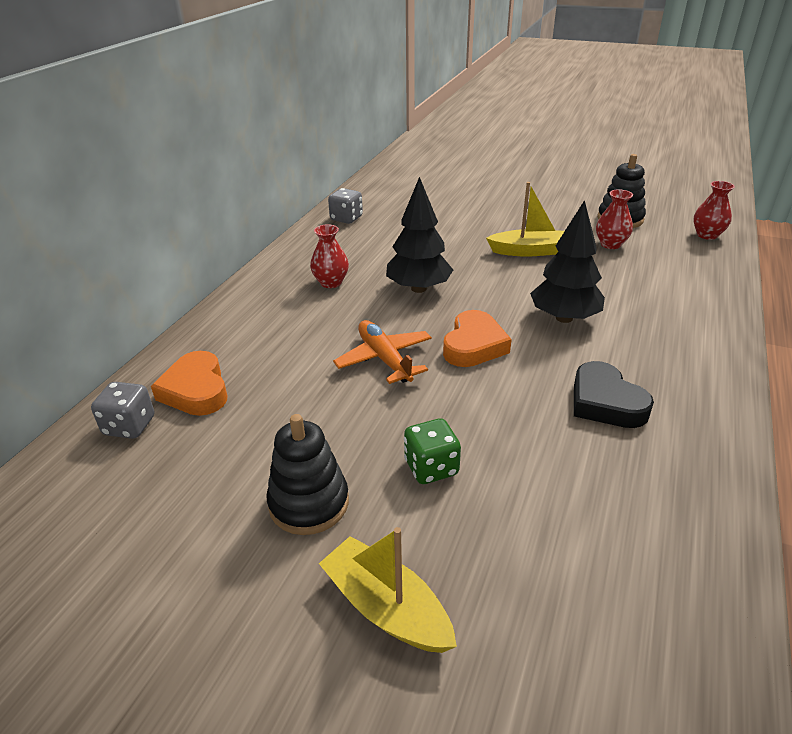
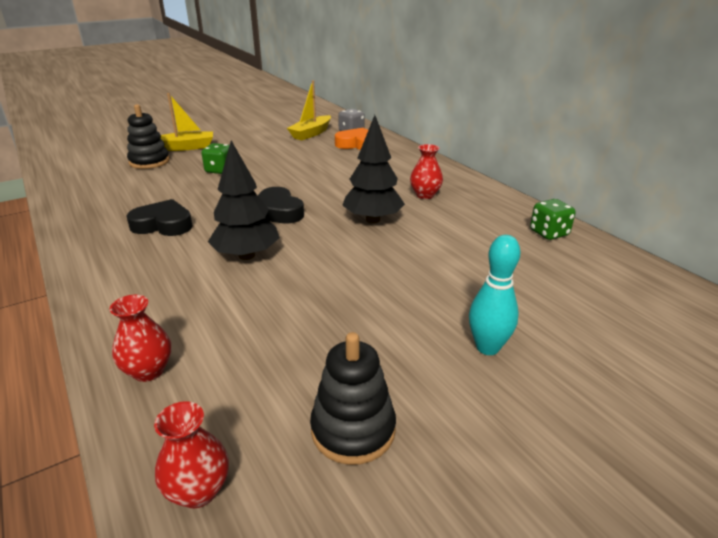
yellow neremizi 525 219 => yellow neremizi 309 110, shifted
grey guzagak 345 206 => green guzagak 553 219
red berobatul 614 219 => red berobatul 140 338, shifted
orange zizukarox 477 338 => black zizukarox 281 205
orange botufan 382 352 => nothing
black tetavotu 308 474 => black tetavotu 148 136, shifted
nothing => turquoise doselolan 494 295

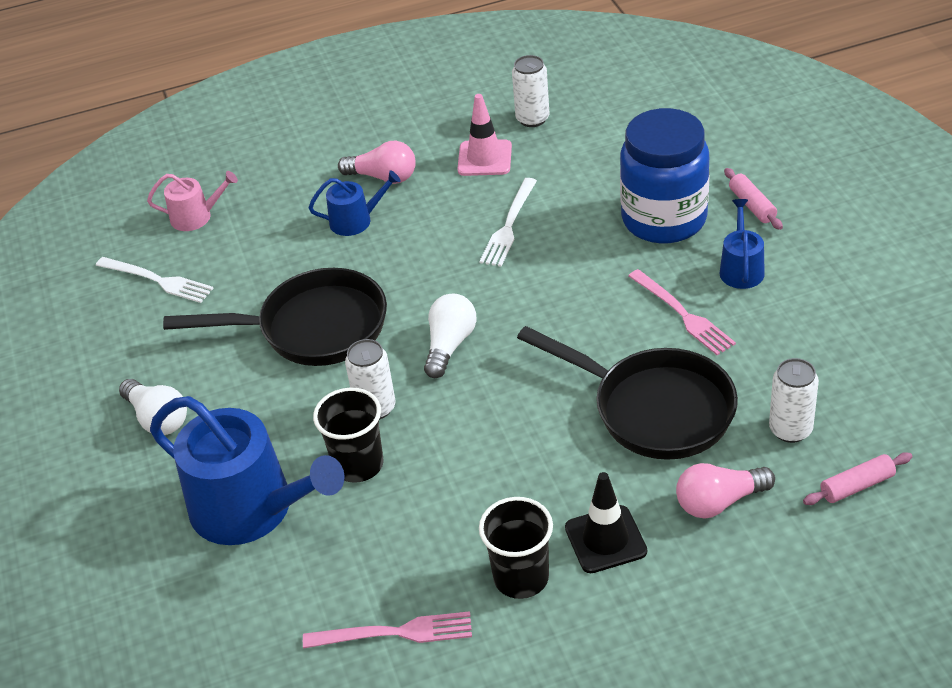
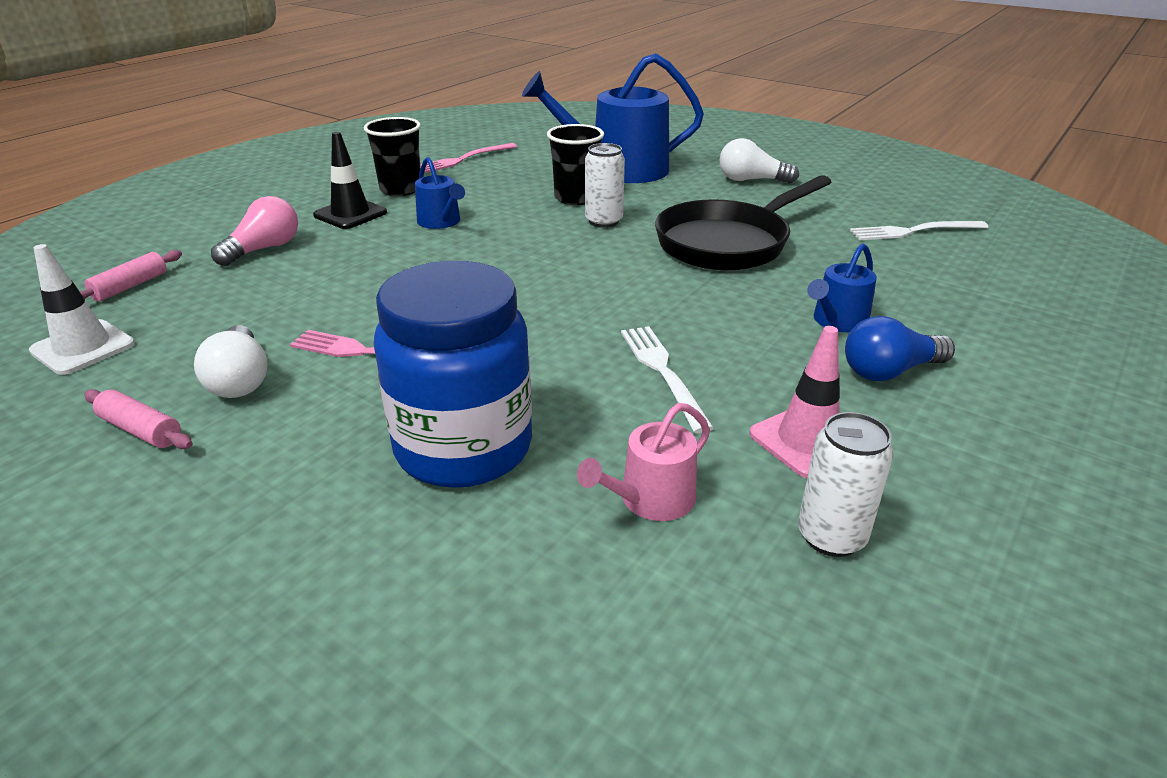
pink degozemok 377 162 => blue degozemok 900 348
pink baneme 753 199 => pink baneme 138 419, shifted
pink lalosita 192 201 => pink lalosita 643 462, shifted
blue lalosita 742 244 => blue lalosita 440 193, shifted
white degozemok 450 336 => white degozemok 231 361, shifted
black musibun 627 393 => nothing
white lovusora 794 400 => nothing
nothing => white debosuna 82 309

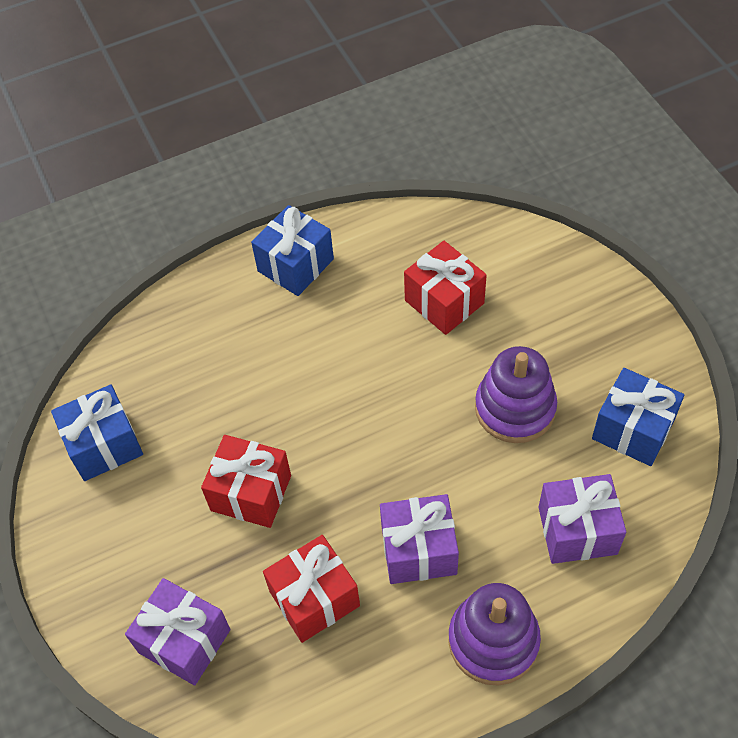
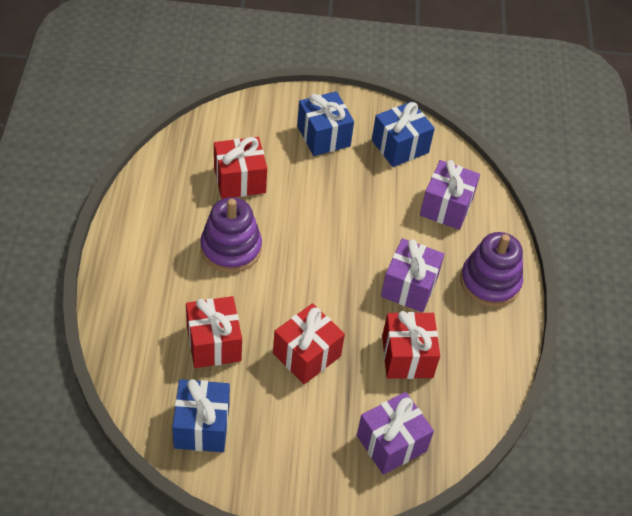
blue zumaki 292 250 => blue zumaki 325 123, shifted
purple tetavotu 516 394 => purple tetavotu 231 235, shifted
nothing => red zumaki 214 332

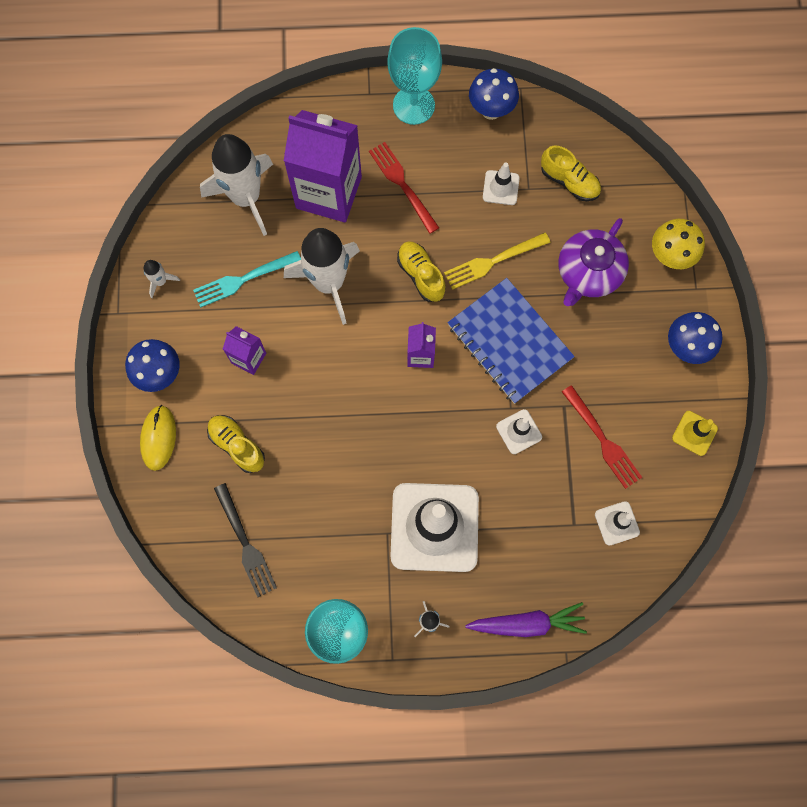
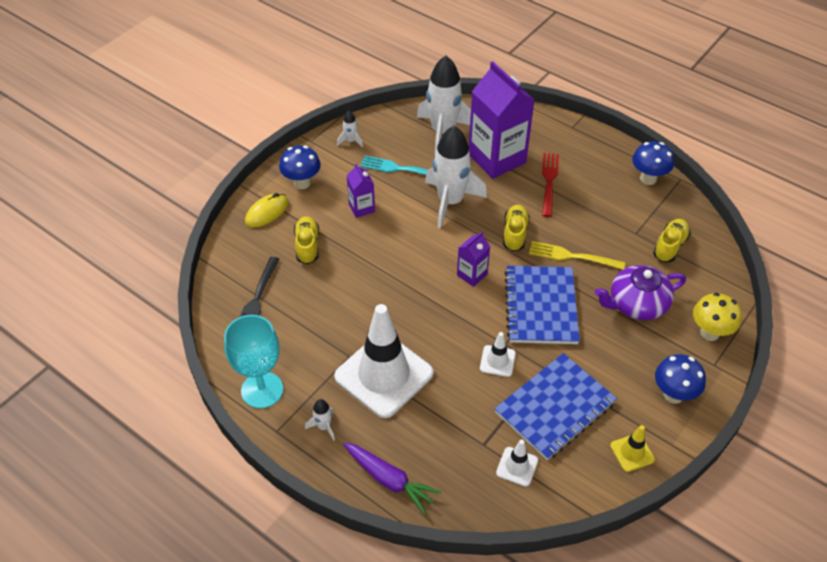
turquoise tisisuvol 414 76 => nothing
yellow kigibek 571 173 => yellow kigibek 672 240, 135 degrees counterclockwise
white debosuna 501 184 => nothing
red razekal 602 437 => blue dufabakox 555 406

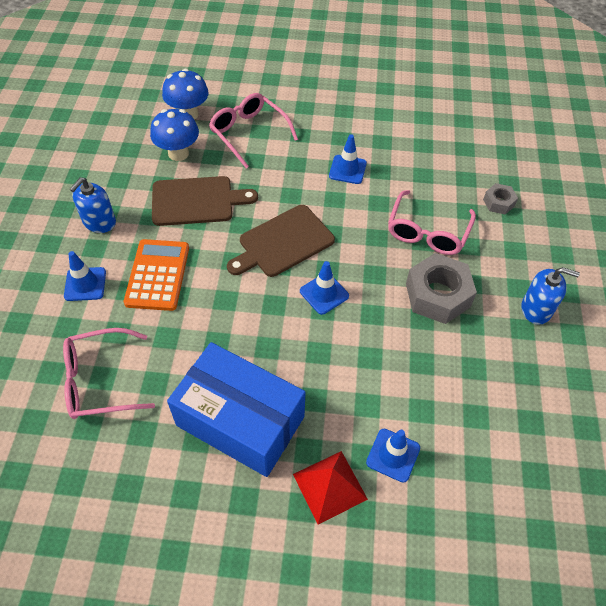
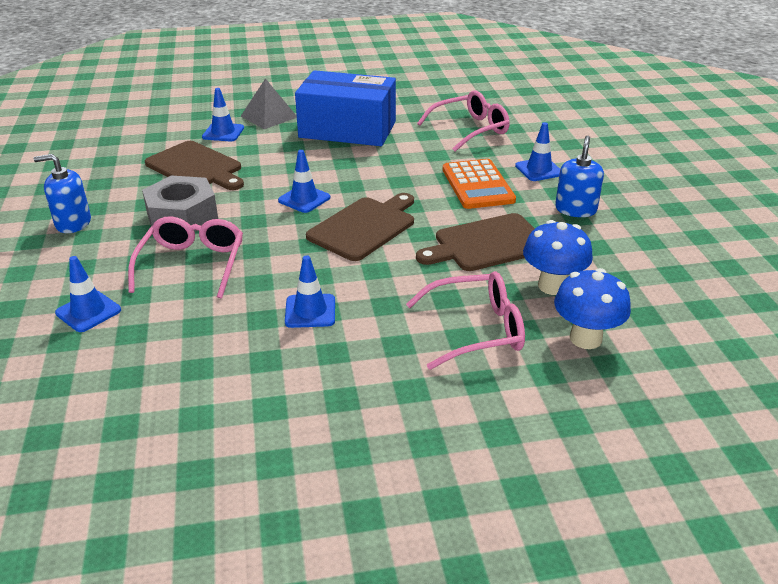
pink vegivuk 253 131 => pink vegivuk 465 320, 45 degrees counterclockwise
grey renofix 500 199 => blue debosuna 88 294
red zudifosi 330 488 => grey zudifosi 269 103
nothing => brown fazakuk 194 165

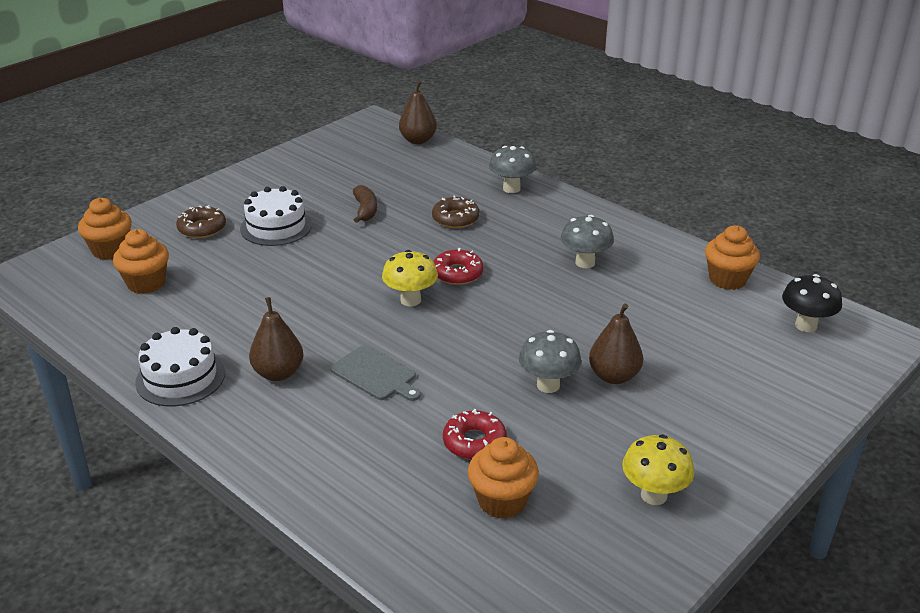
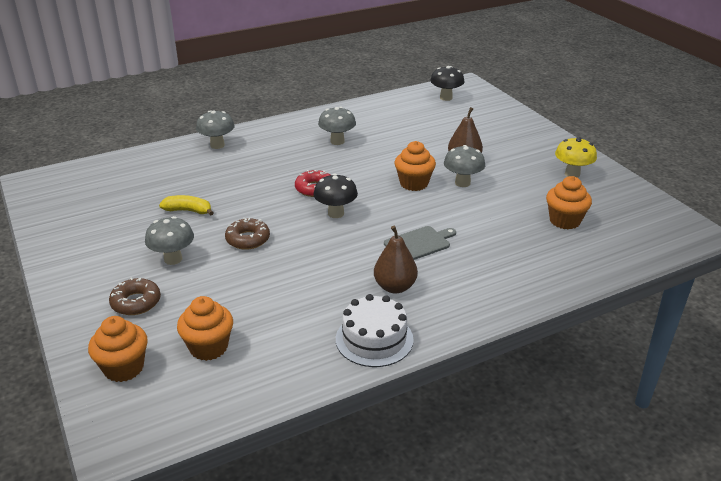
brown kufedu 418 112 => nothing
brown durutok 365 204 => yellow durutok 186 205
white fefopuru 276 216 => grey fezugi 169 240
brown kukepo 456 211 => brown kukepo 247 234, shifted
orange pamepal 732 257 => orange pamepal 415 166, shifted
yellow fezugi 410 278 => black fezugi 335 195
red kukepo 475 434 => nothing

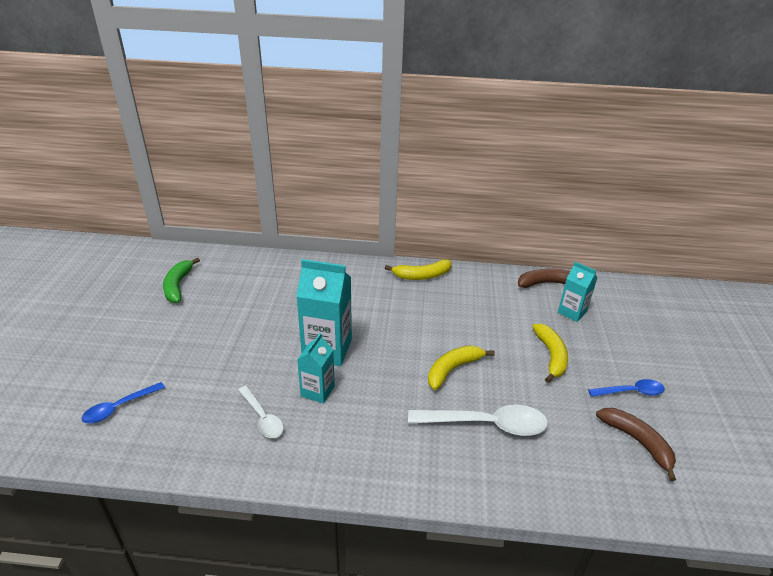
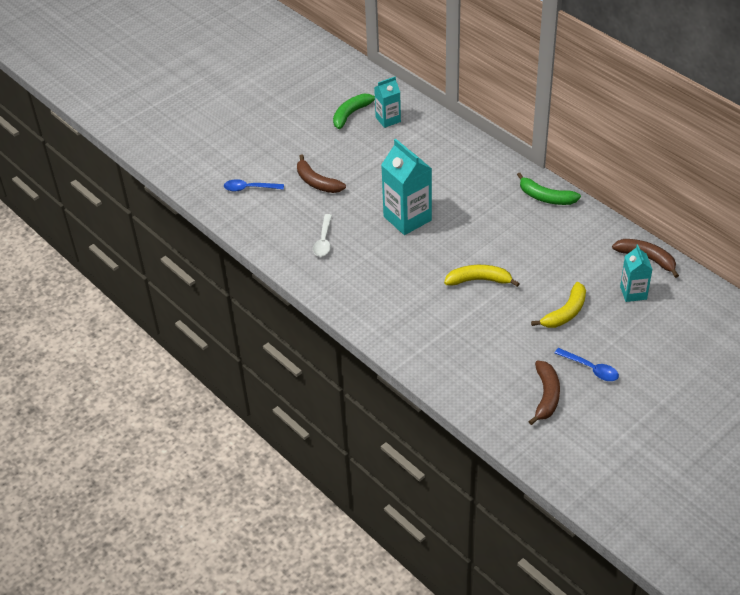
yellow durutok 418 269 => green durutok 549 189
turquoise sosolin 316 368 => turquoise sosolin 387 102, shifted
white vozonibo 478 420 => nothing
nothing => brown durutok 321 173

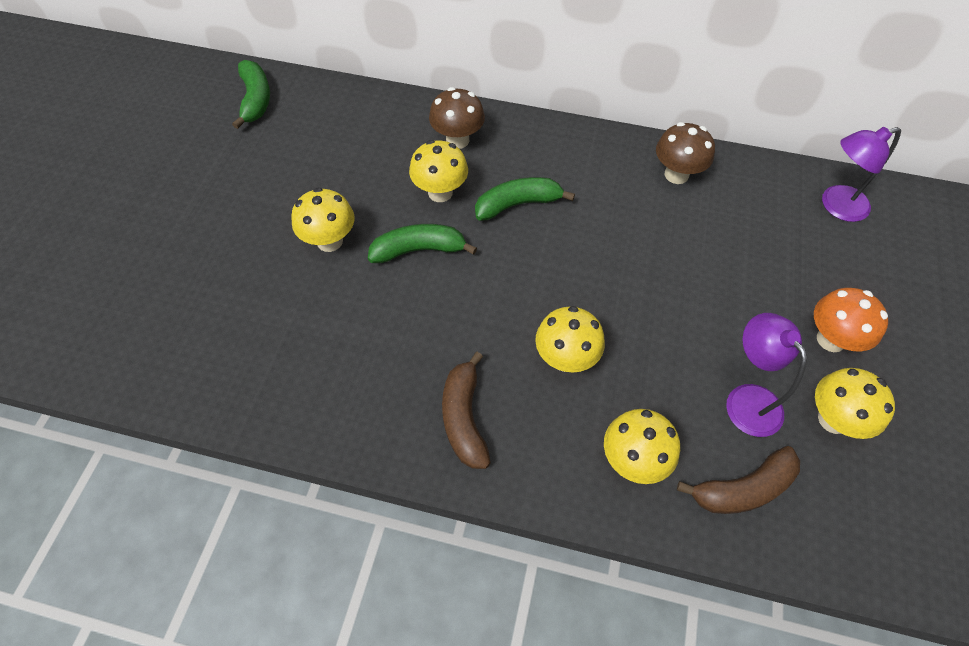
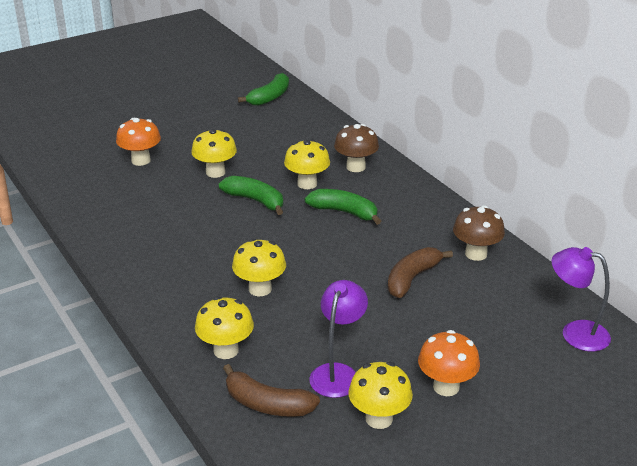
brown durutok 466 410 => brown durutok 420 272, shifted
nothing => orange fezugi 138 142

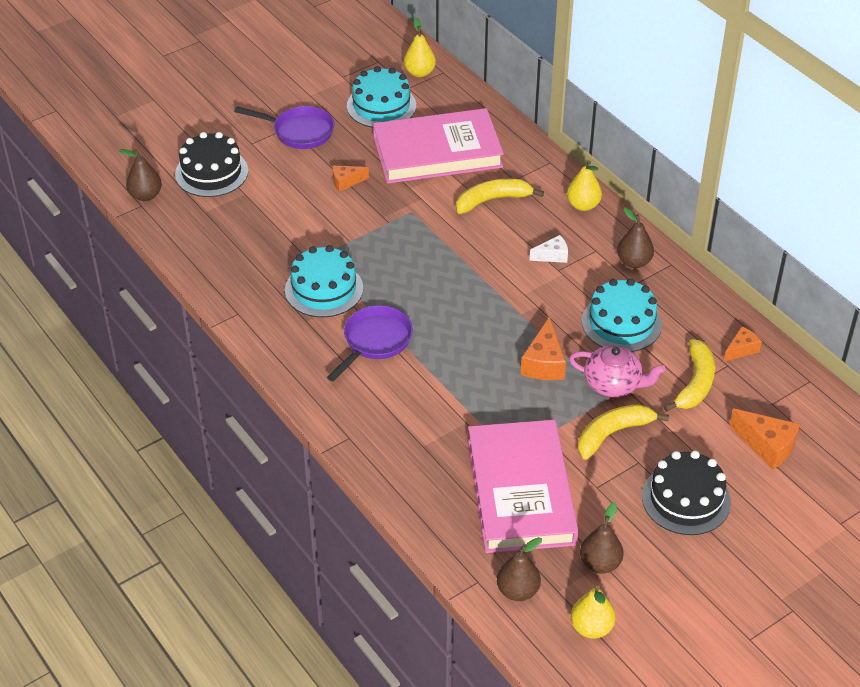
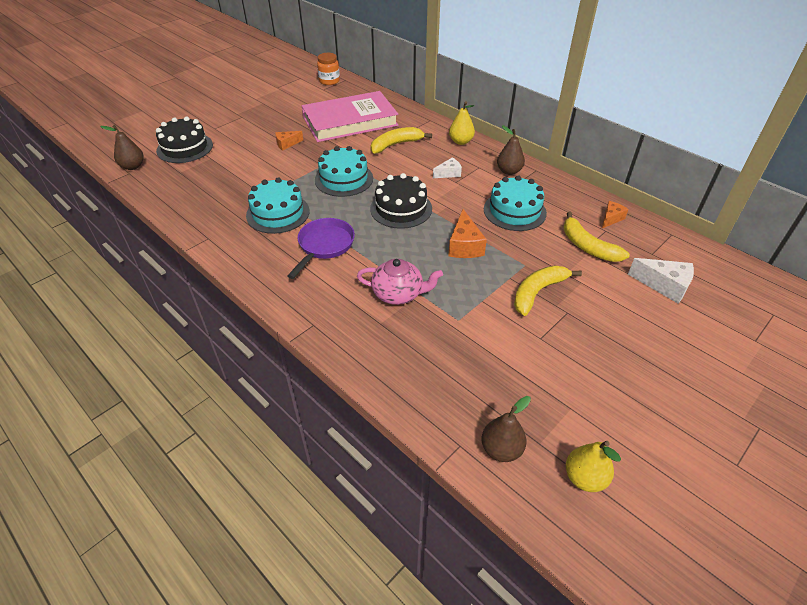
yellow kufedu 420 47 => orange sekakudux 328 69
turquoise fefopuru 381 97 => turquoise fefopuru 344 171, shifted
purple musibun 284 127 => nothing
yellow durutok 689 375 => yellow durutok 597 236, 135 degrees clockwise
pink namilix 617 371 => pink namilix 400 282, shifted
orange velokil 765 439 => white velokil 661 280
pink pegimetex 523 486 => nothing
black fefopuru 686 493 => black fefopuru 401 201, shifted
brown kufedu 602 538 => nothing

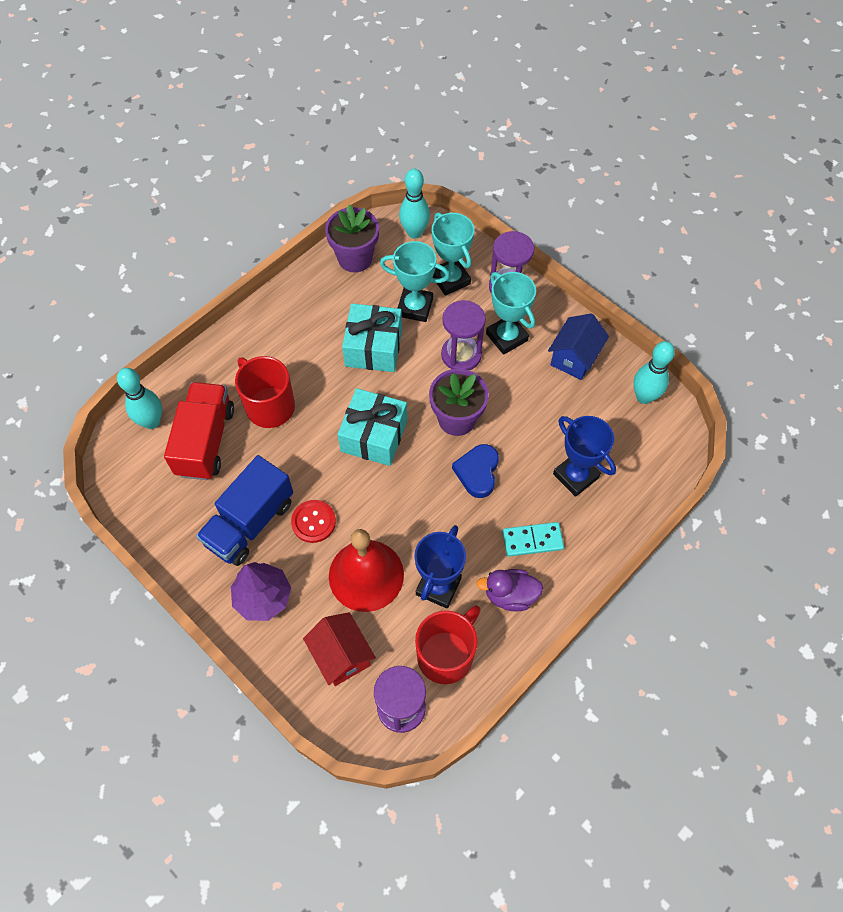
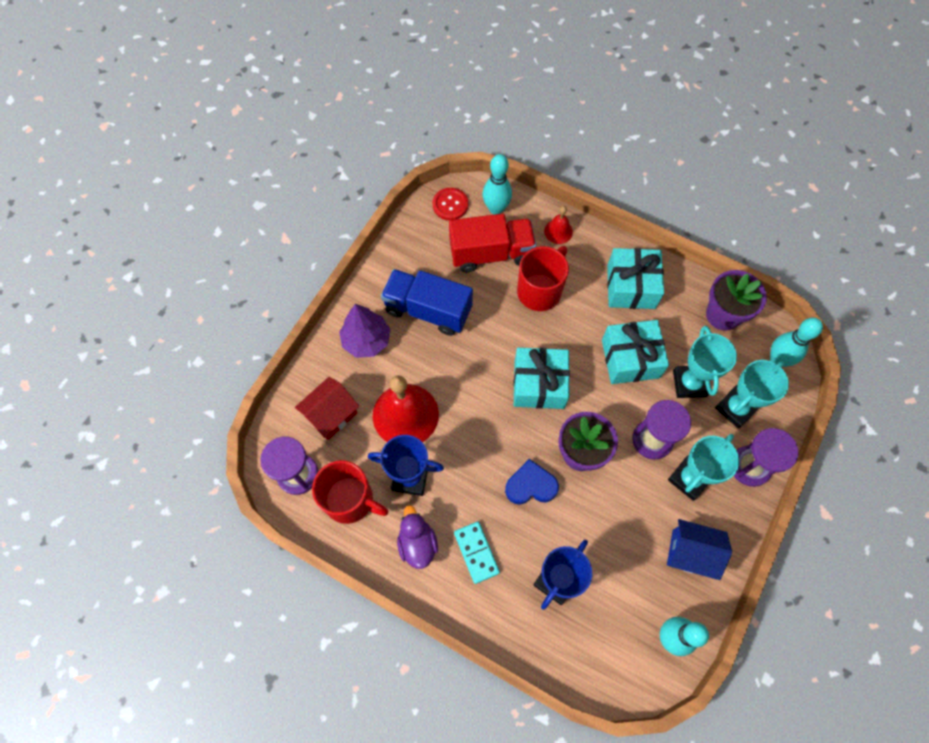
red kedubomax 313 521 => red kedubomax 450 204, shifted
nothing => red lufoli 558 225
nothing => turquoise zumaki 635 278

